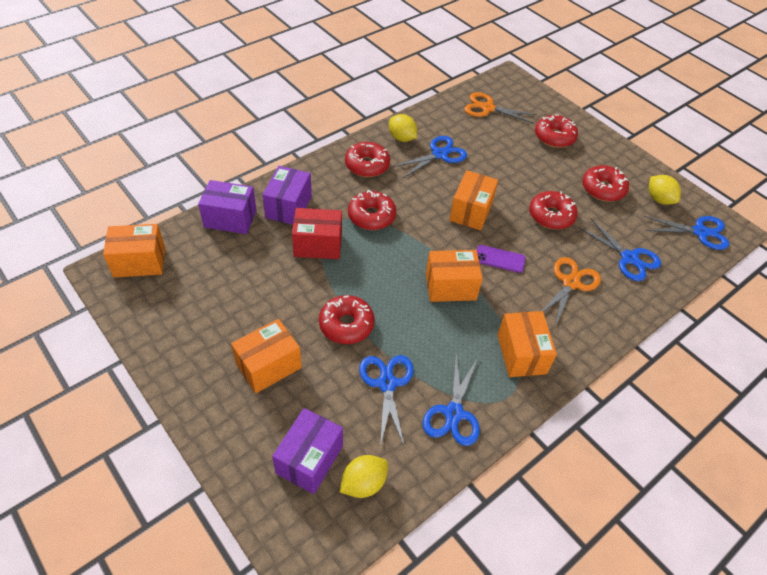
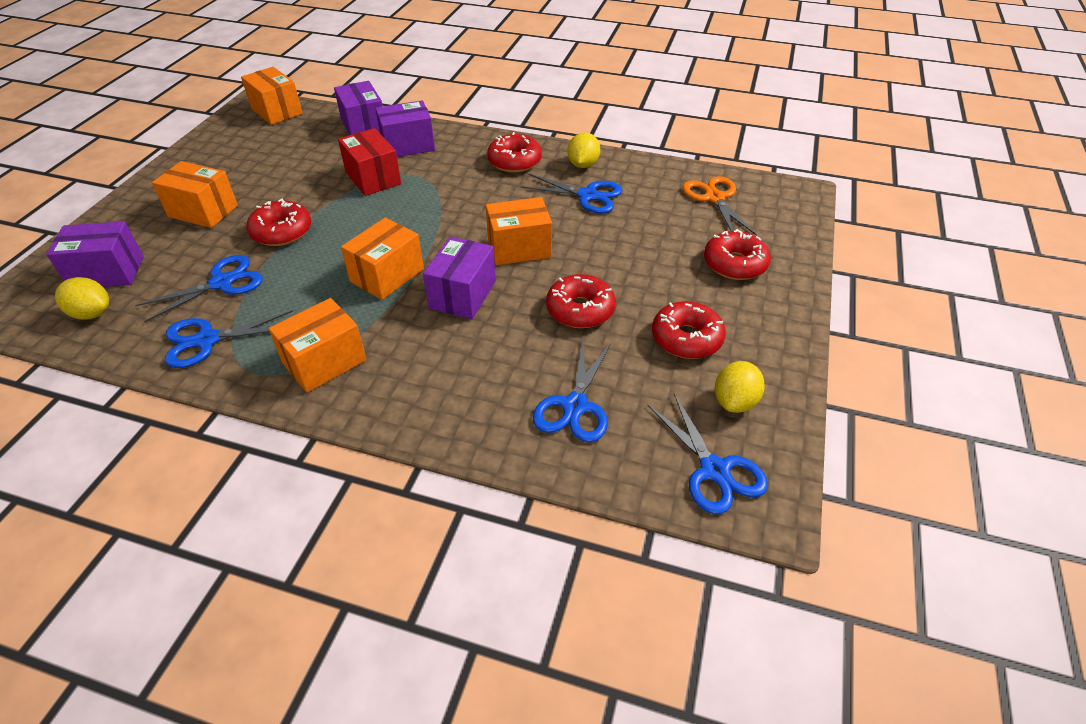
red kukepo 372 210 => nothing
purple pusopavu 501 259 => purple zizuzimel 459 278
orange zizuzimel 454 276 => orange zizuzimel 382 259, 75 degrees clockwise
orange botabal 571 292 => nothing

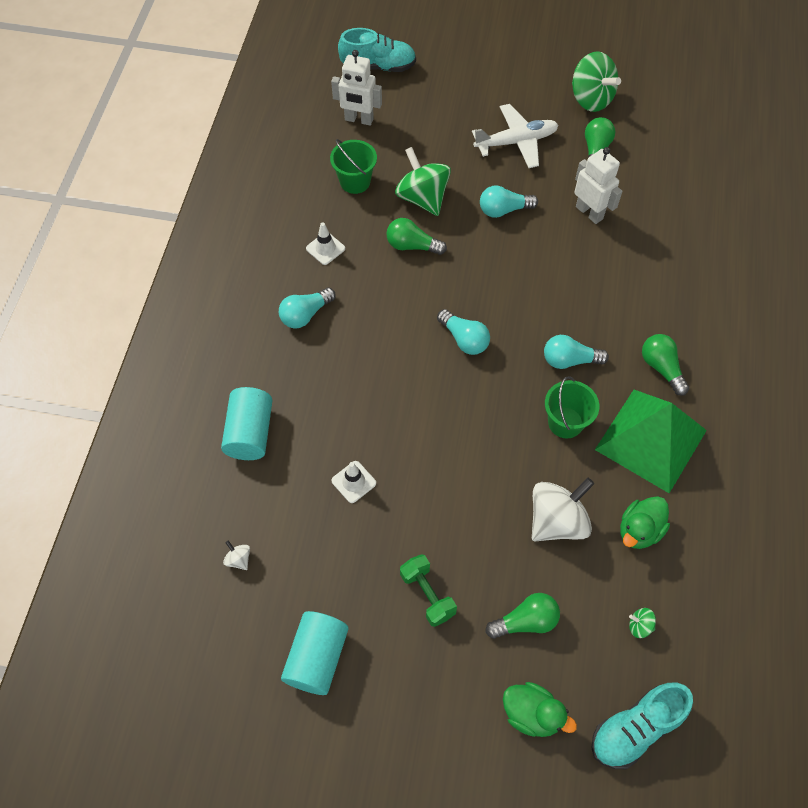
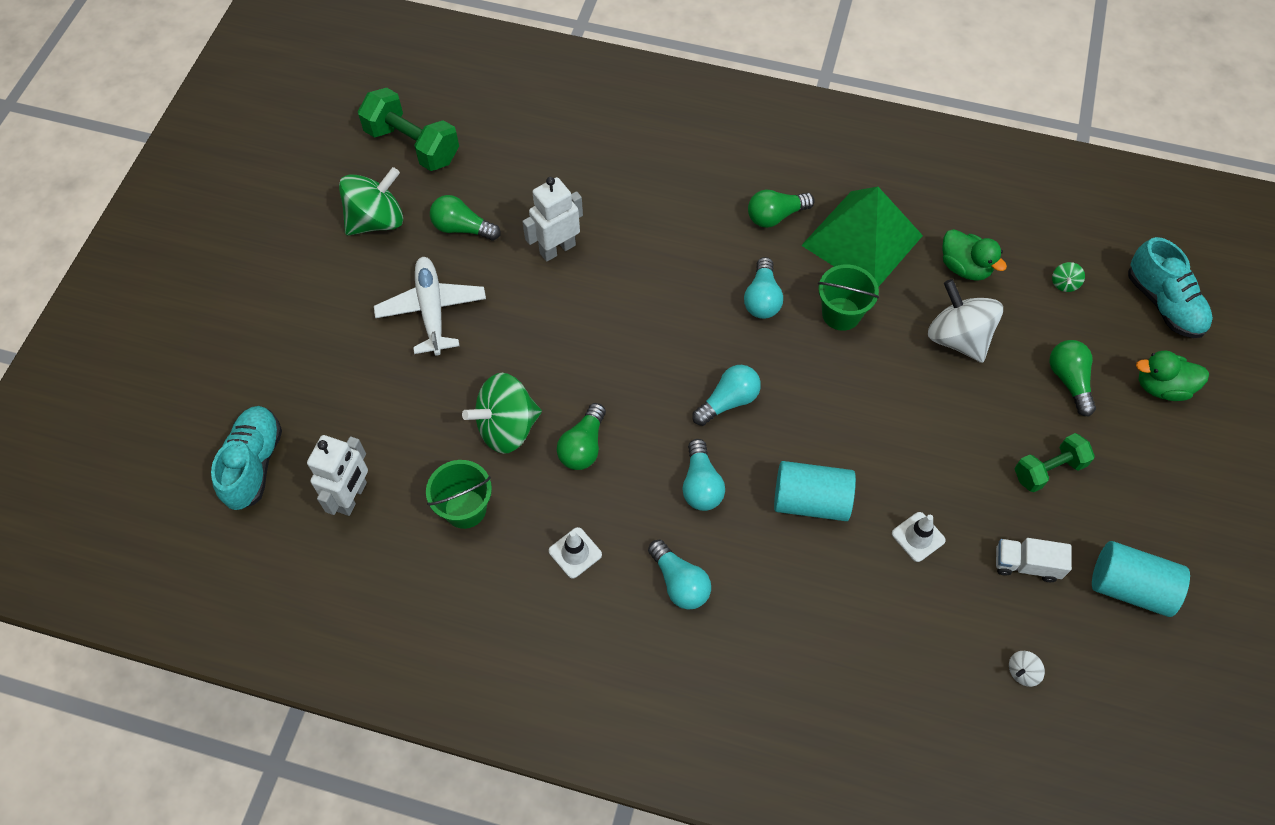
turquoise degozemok 509 202 => turquoise degozemok 703 475, shifted
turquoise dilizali 247 423 => turquoise dilizali 815 491, shifted
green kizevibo 540 709 => green kizevibo 1172 375, 120 degrees counterclockwise
nothing => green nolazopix 408 129
nothing => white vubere 1034 560

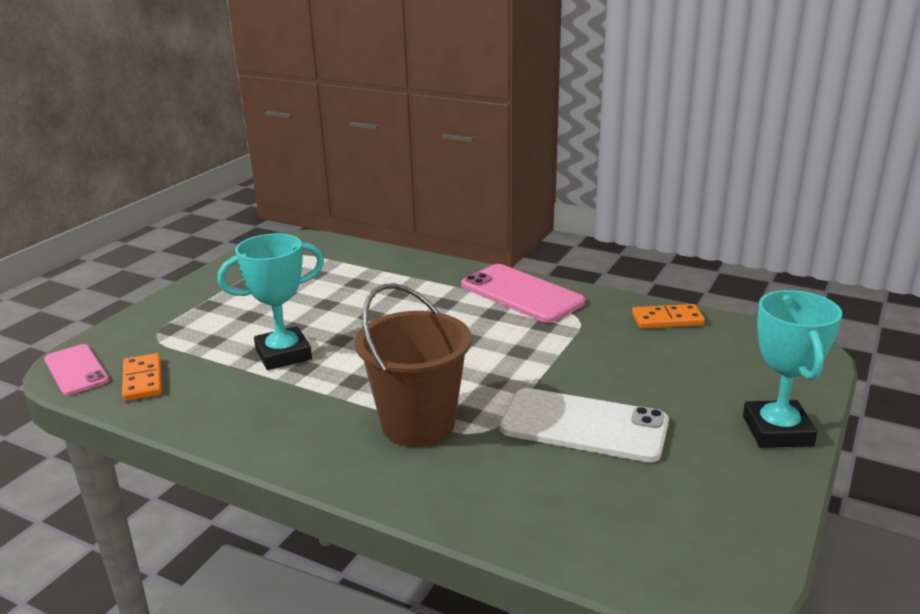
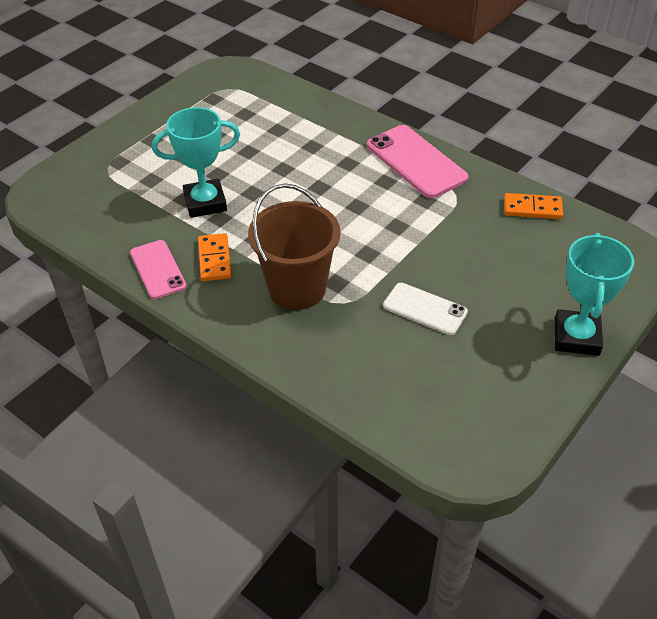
pink pusopavu 76 370 => pink pusopavu 158 269, shifted
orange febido 142 377 => orange febido 214 257, shifted
white pusopavu 584 425 => white pusopavu 425 309, x0.63

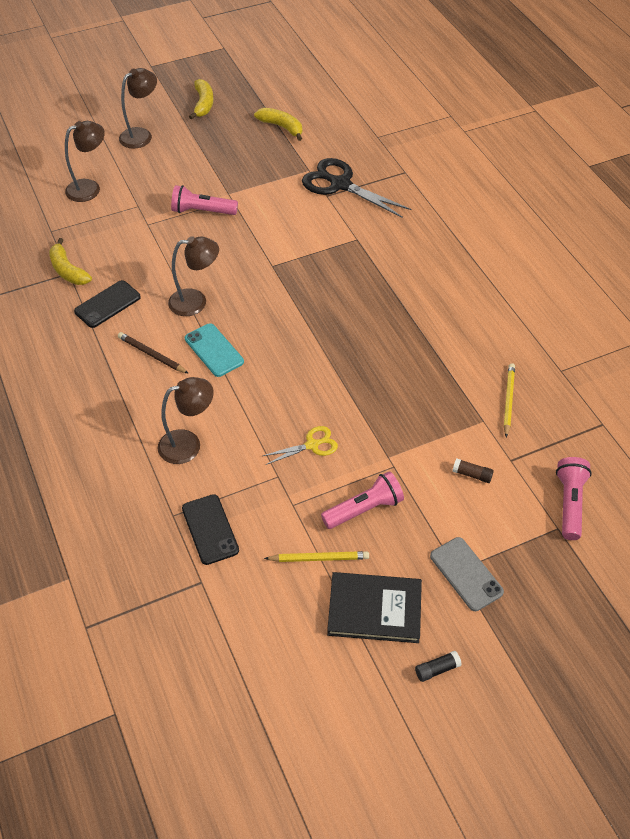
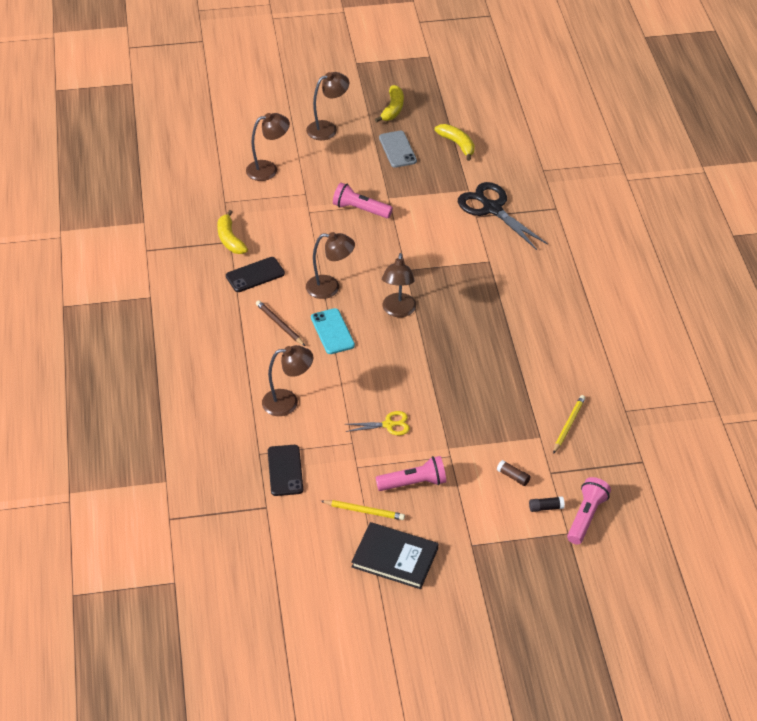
grey pusopavu 467 574 => grey pusopavu 398 149, shifted
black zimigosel 438 666 => black zimigosel 547 504, shifted
nothing => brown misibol 399 285

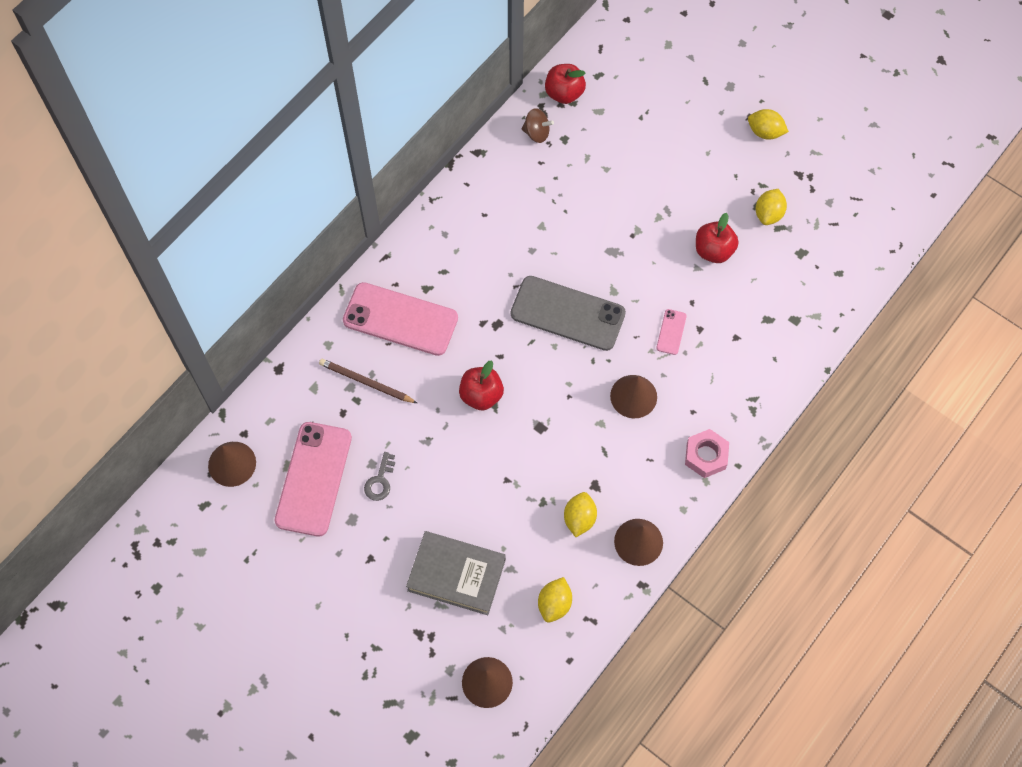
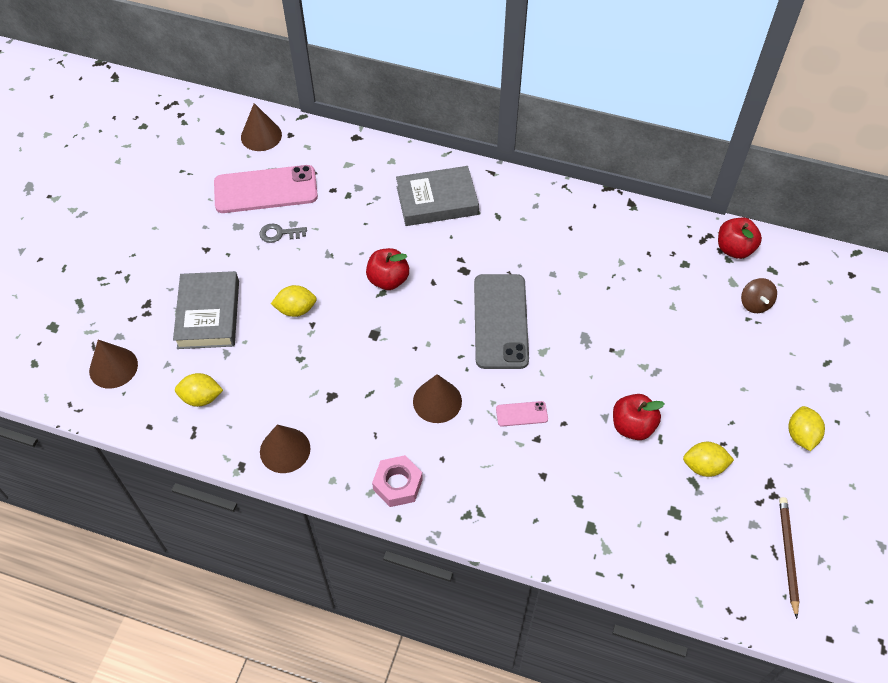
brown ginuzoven 538 125 => brown ginuzoven 759 295, shifted
pink pusopavu 400 319 => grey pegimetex 437 196
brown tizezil 368 381 => brown tizezil 789 558, shifted
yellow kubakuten 580 514 => yellow kubakuten 294 301, shifted

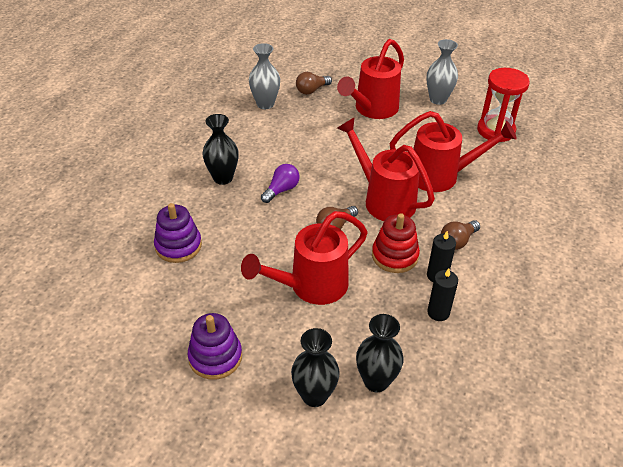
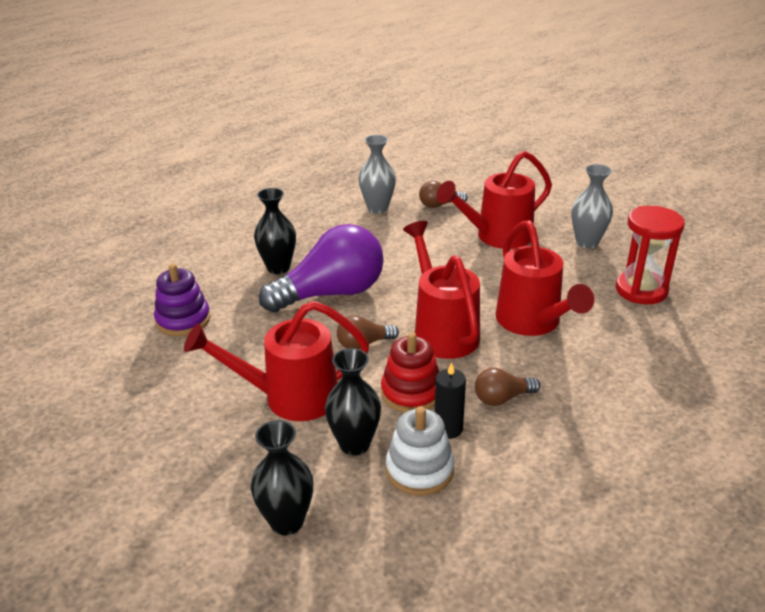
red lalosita 453 151 => red lalosita 544 278, 45 degrees clockwise
purple degozemok 280 183 => purple degozemok 321 268, x2.21
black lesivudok 442 295 => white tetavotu 420 451
purple tetavotu 215 346 => nothing
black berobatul 315 367 => black berobatul 353 402, shifted

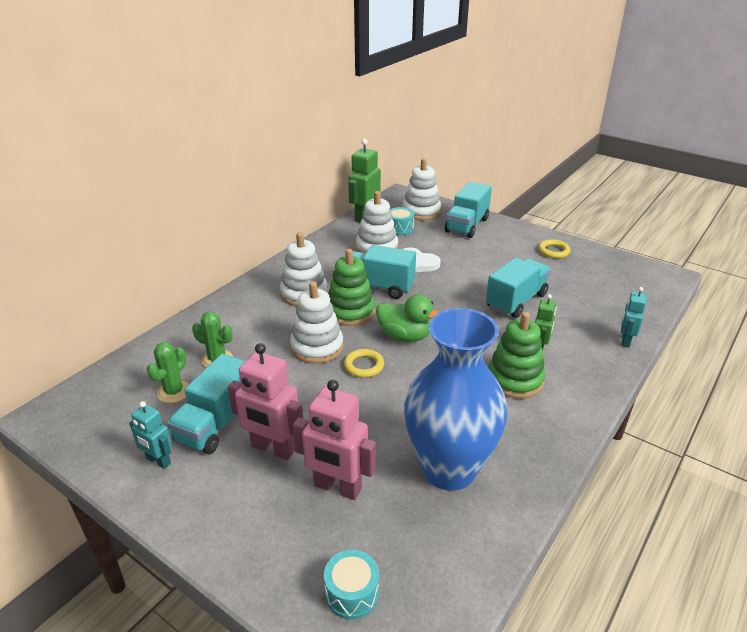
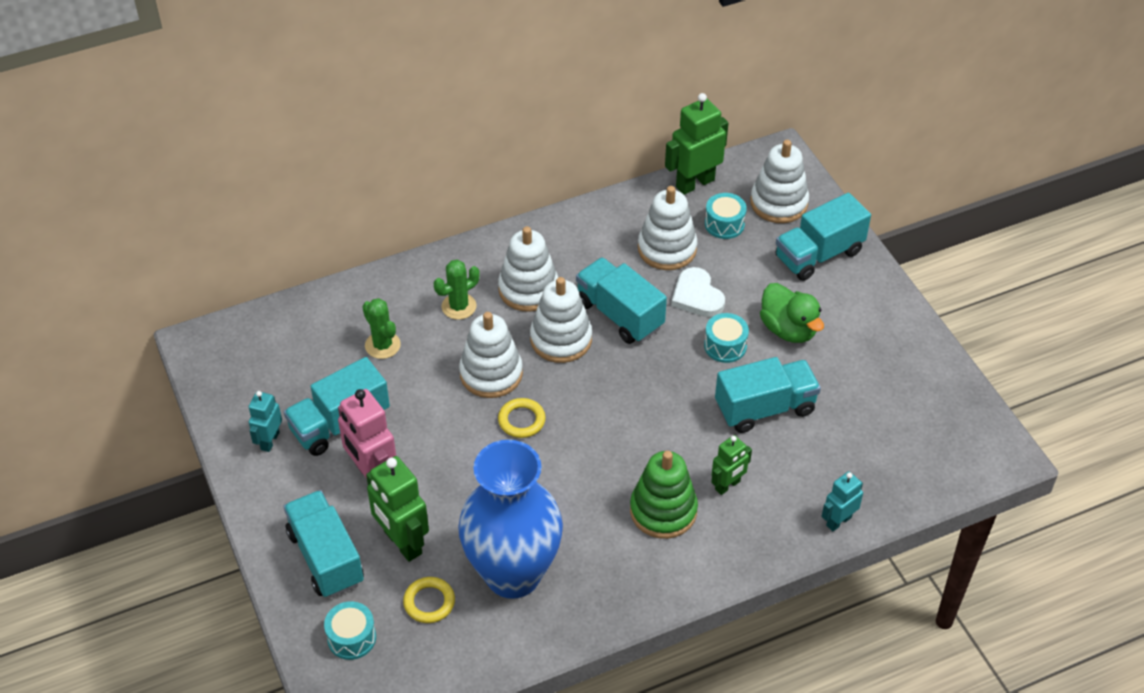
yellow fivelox 554 248 => yellow fivelox 429 600, shifted
green tetavotu 351 287 => white tetavotu 561 320
green kizevibo 407 318 => green kizevibo 792 313, shifted
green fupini 168 372 => green fupini 457 290, shifted
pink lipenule 334 440 => green lipenule 397 509
turquoise lipenule 150 435 => turquoise lipenule 265 421, 45 degrees clockwise
nothing => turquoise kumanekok 726 338
nothing => turquoise vubere 323 544

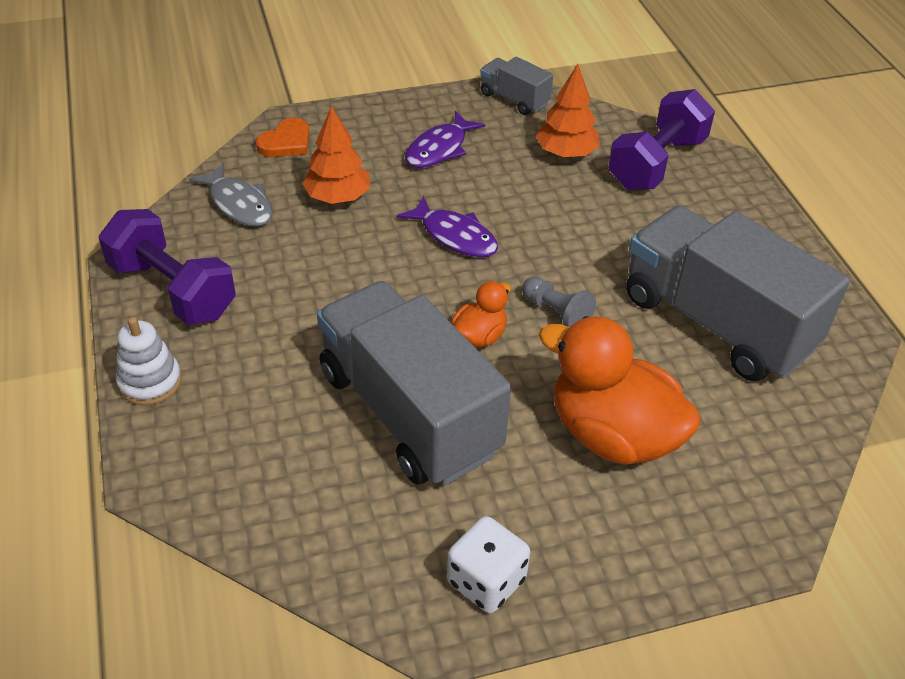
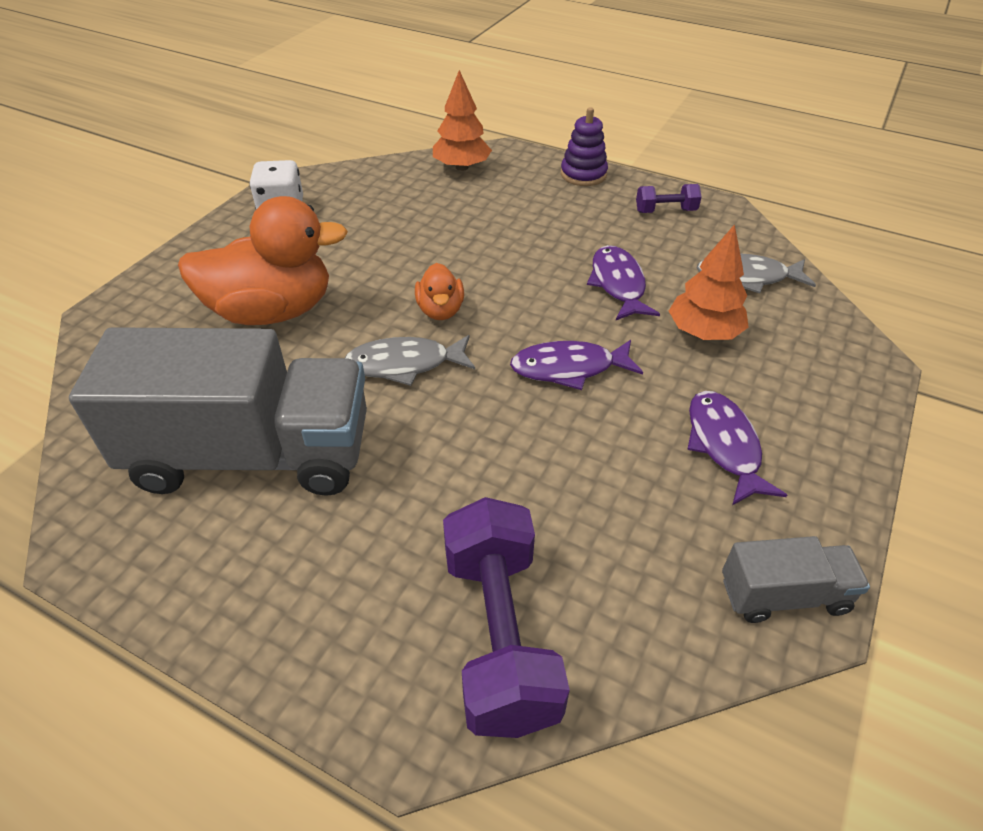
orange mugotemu 568 110 => orange mugotemu 462 120, shifted
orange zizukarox 283 137 => nothing
purple nolazopix 167 267 => purple nolazopix 668 198, x0.49
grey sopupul 559 302 => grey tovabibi 410 360
grey vubere 414 383 => nothing
white tetavotu 149 361 => purple tetavotu 584 146
nothing => purple tovabibi 623 282

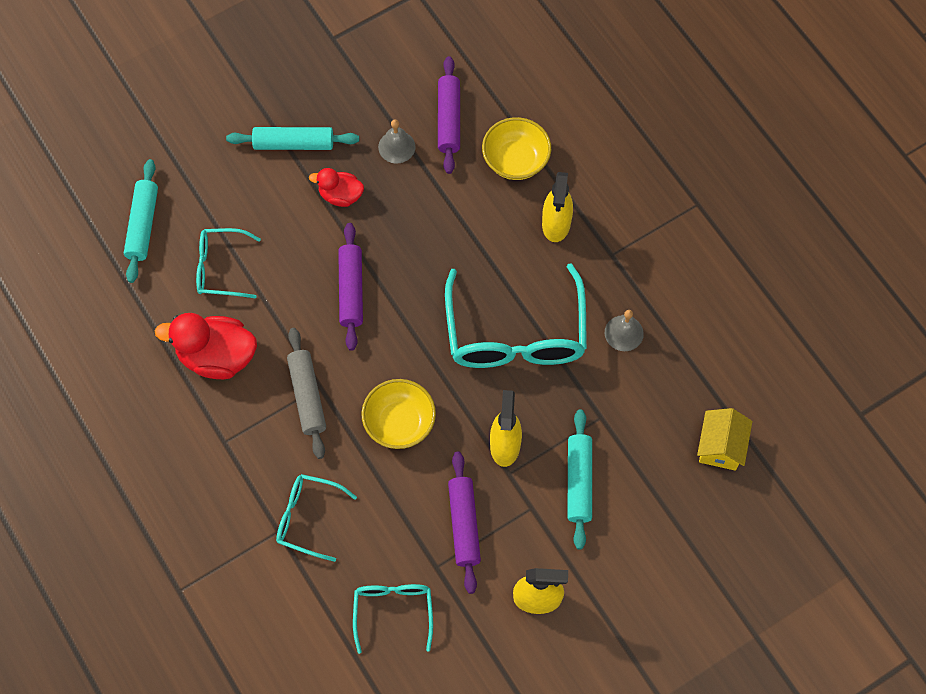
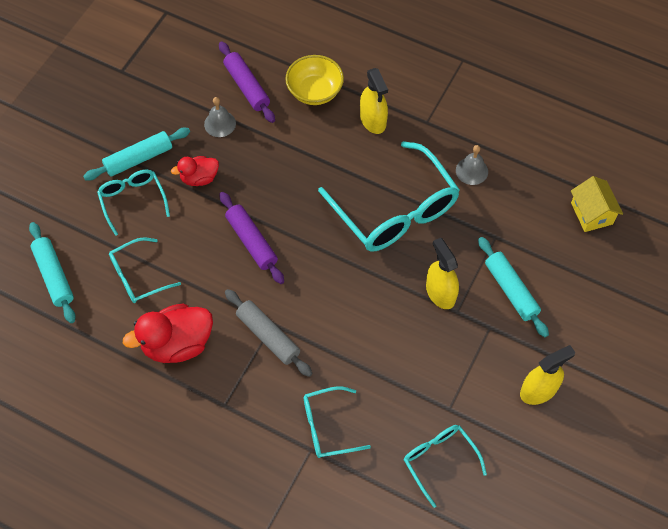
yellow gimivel 398 414 => nothing
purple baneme 464 523 => nothing
nothing => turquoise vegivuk 133 203

